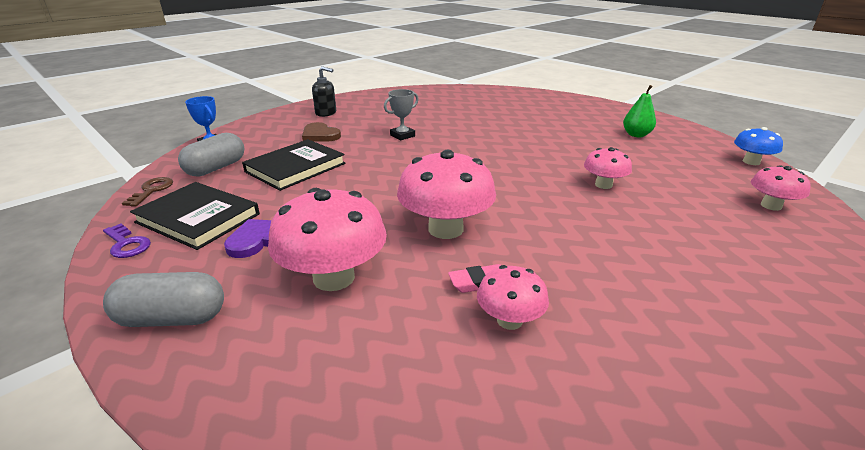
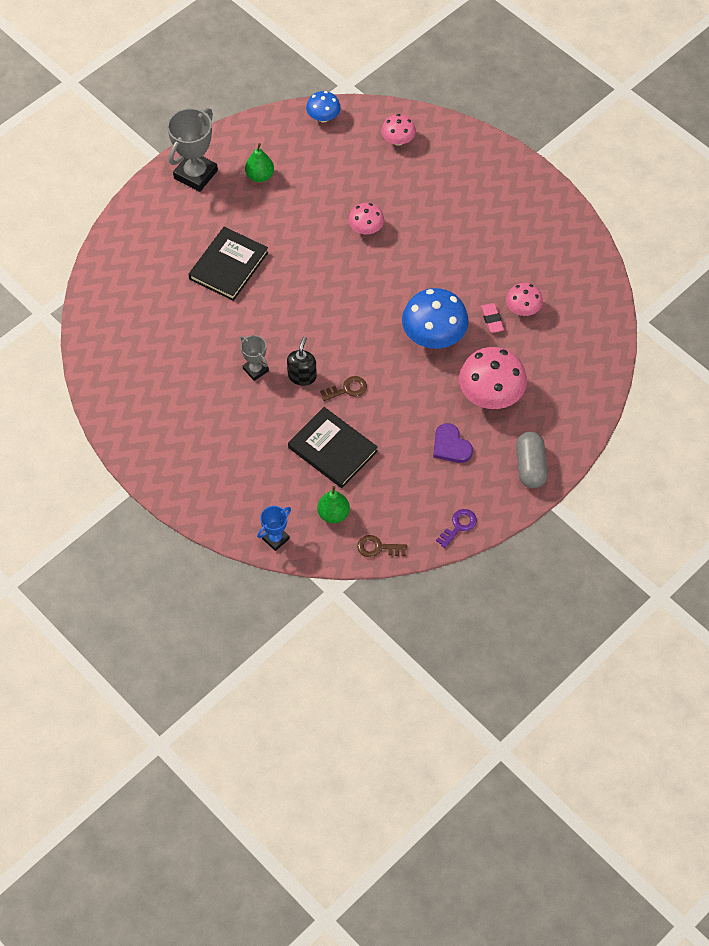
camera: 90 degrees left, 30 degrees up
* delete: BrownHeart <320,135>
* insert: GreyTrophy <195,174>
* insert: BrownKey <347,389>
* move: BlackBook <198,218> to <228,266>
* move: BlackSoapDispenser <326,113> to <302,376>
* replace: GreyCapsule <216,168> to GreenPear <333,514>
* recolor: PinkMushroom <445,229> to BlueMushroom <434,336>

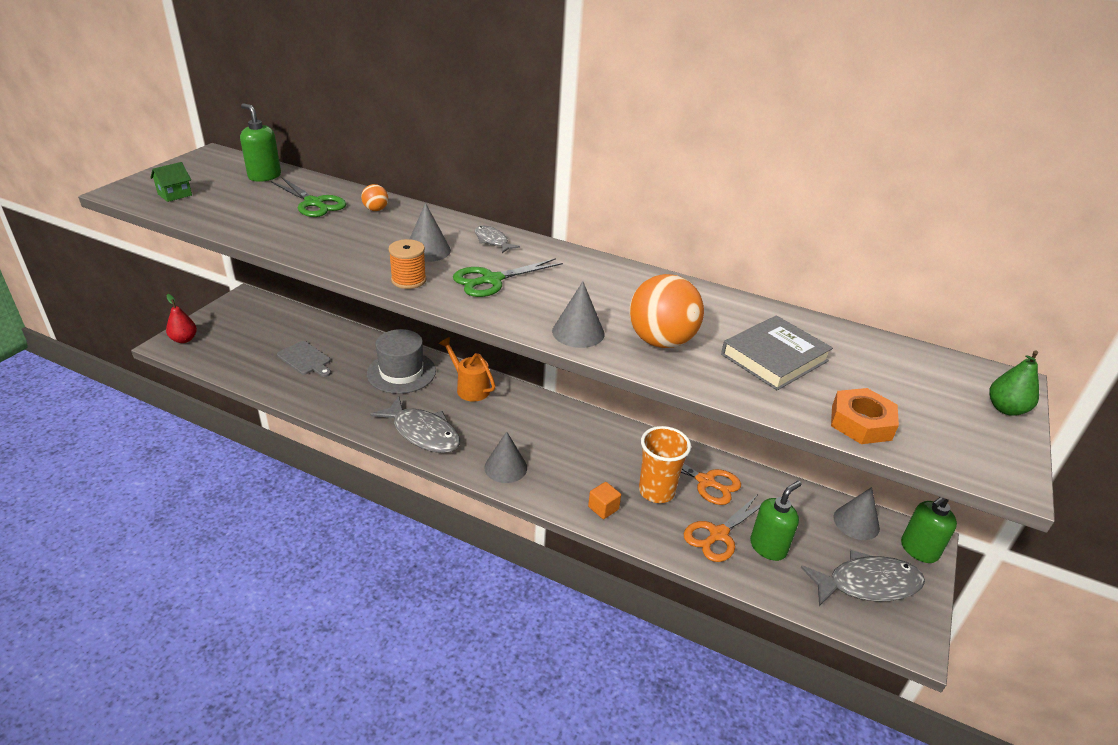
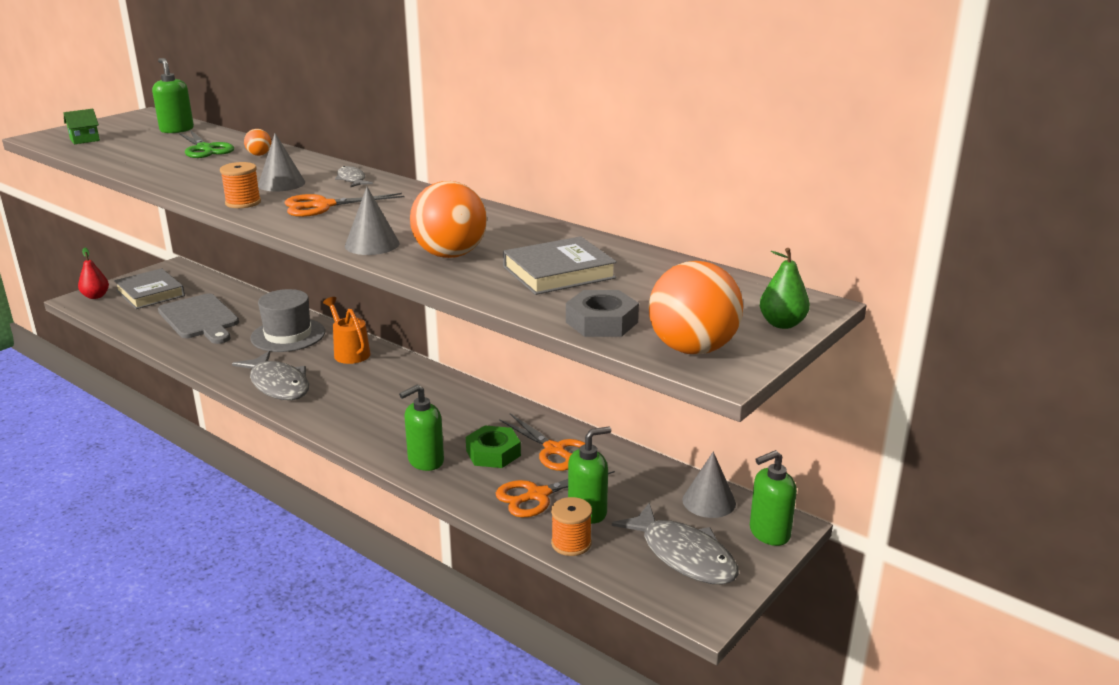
camera: 15 degrees right, 10 degrees down
* delete: GreyCone <505,467>
* insert: GreyBook <150,293>
* insert: OrangeSpool <571,543>
* insert: OrangeBall <692,349>
* replace: OrangeCube <603,508> to GreenSoapDispenser <425,461>
* replace: OrangeCup <656,491> to GreenNut <493,453>
* recolor: GreenScissors <491,280> to OrangeScissors <323,206>
* recolor: OrangeNut <861,422> to GreyNut <602,322>
* rotate: GreyFish <867,584> = <684,555> 45 degrees clockwise
* resize: GreyCuttingBoard <305,359> = <200,319> x1.64

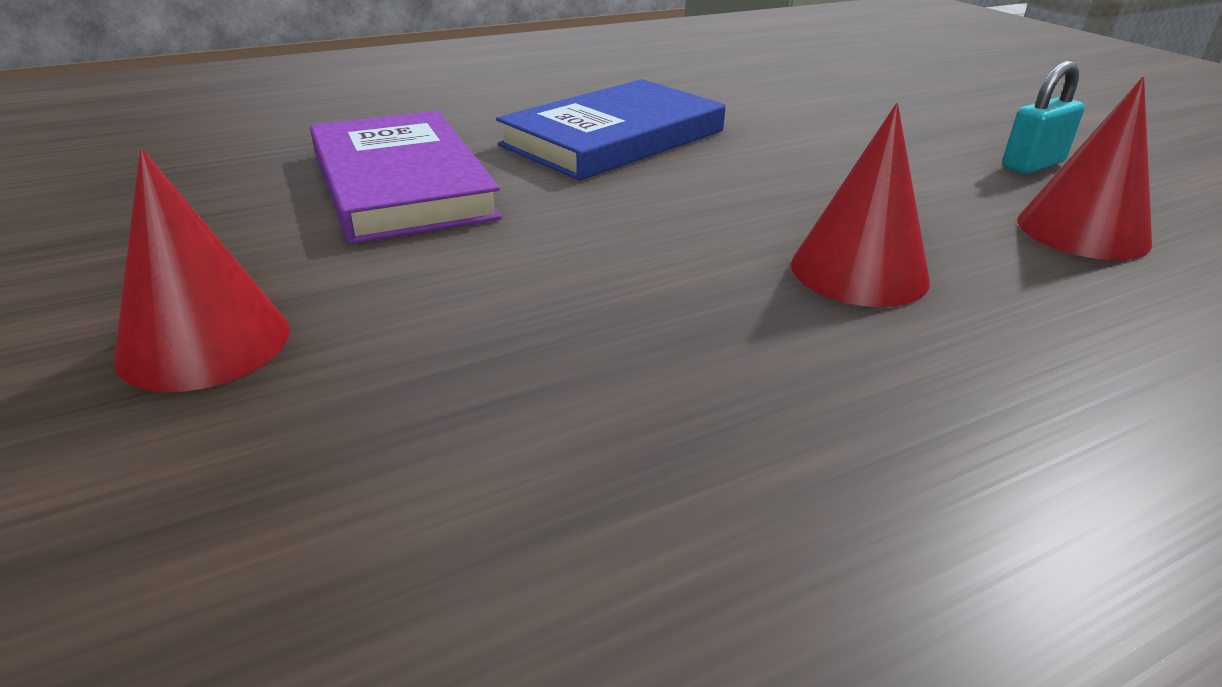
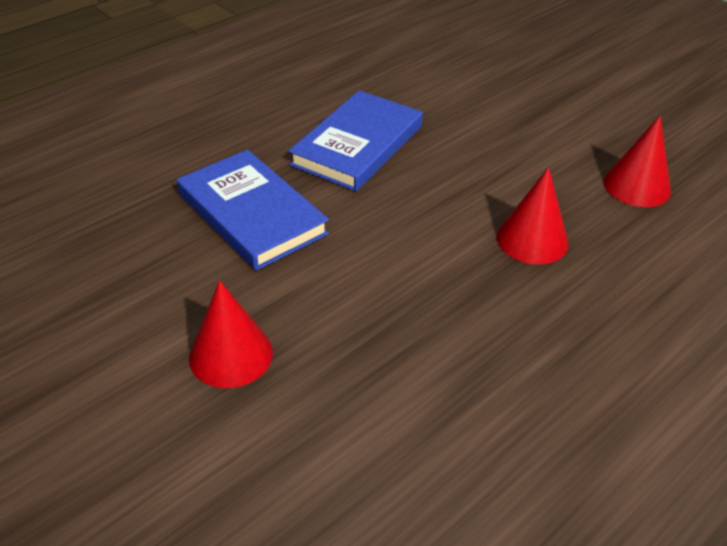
camera: 15 degrees left, 10 degrees up
* delete: TurquoisePadlock <1032,164>
* recolor: PurpleBook <401,184> to BlueBook <252,214>

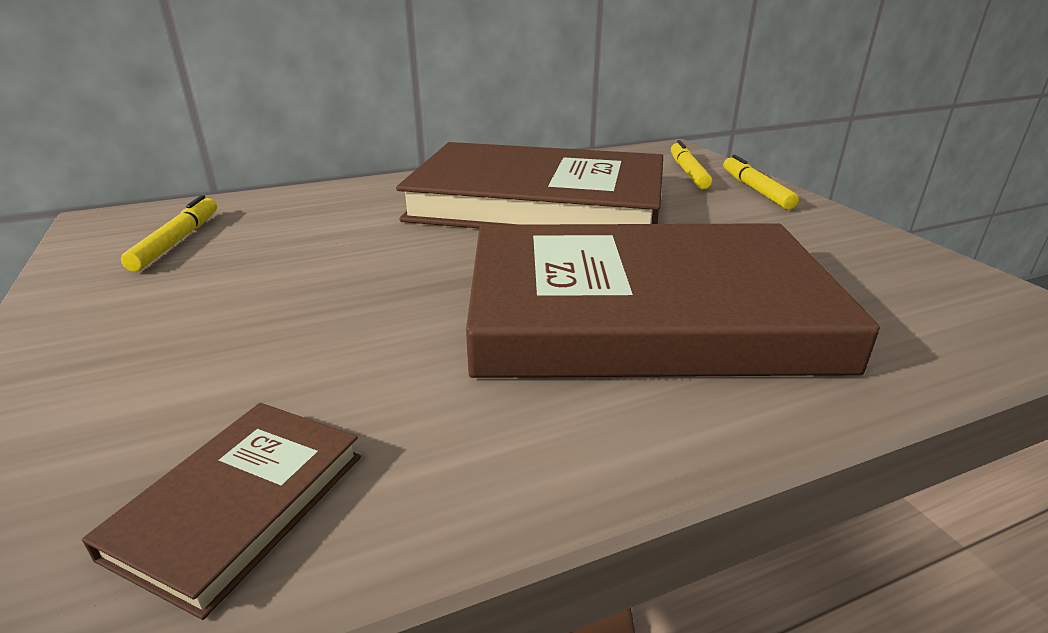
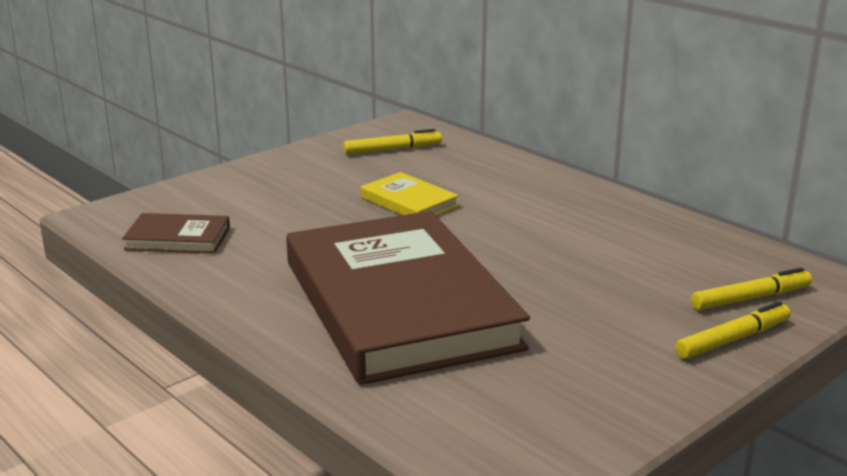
camera: 70 degrees right, 5 degrees down
* delete: BrownBook <538,202>
* insert: YellowBook <409,202>

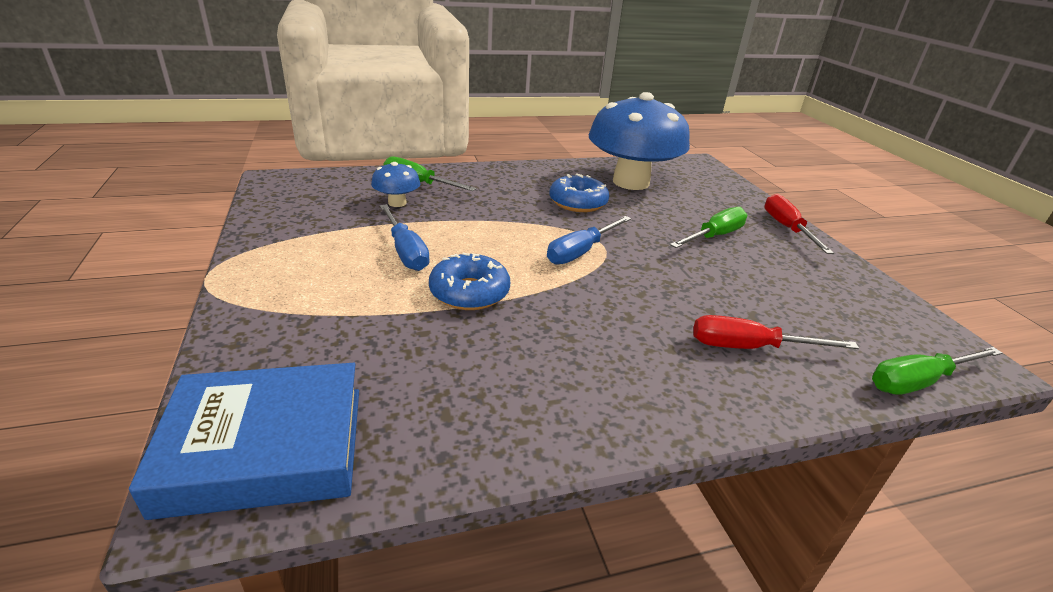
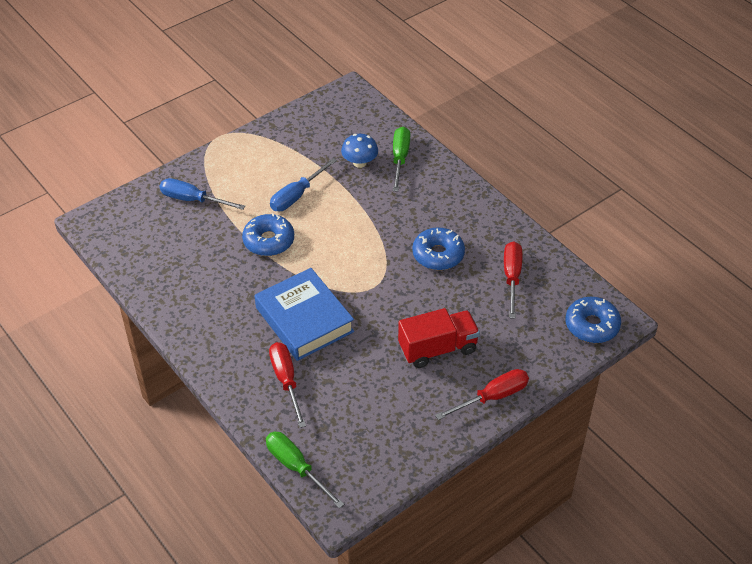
camera: 70 degrees right, 15 degrees up
* insert: BlueDonut <592,325>
* move: BlueBook <265,447> to <304,319>
* move: BlueScrewdriver <581,252> to <193,200>
* replace: BlueMushroom <630,182> to RedScrewdriver <512,277>
* replace: GreenScrewdriver <714,236> to RedTruck <437,348>

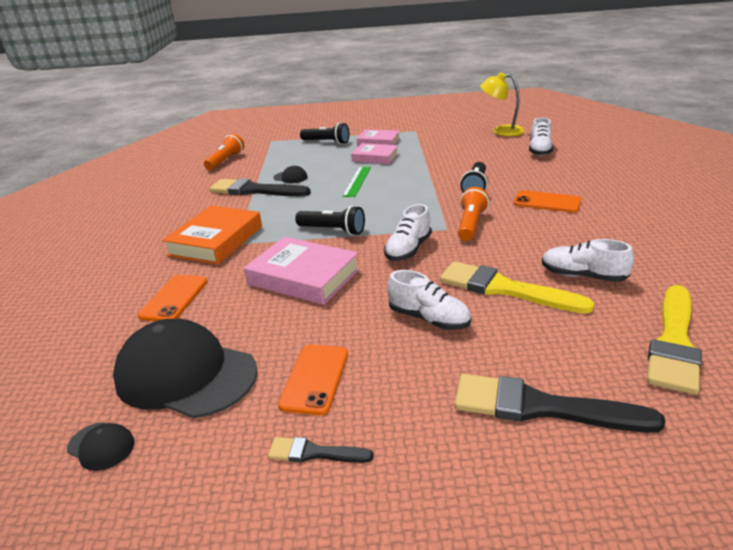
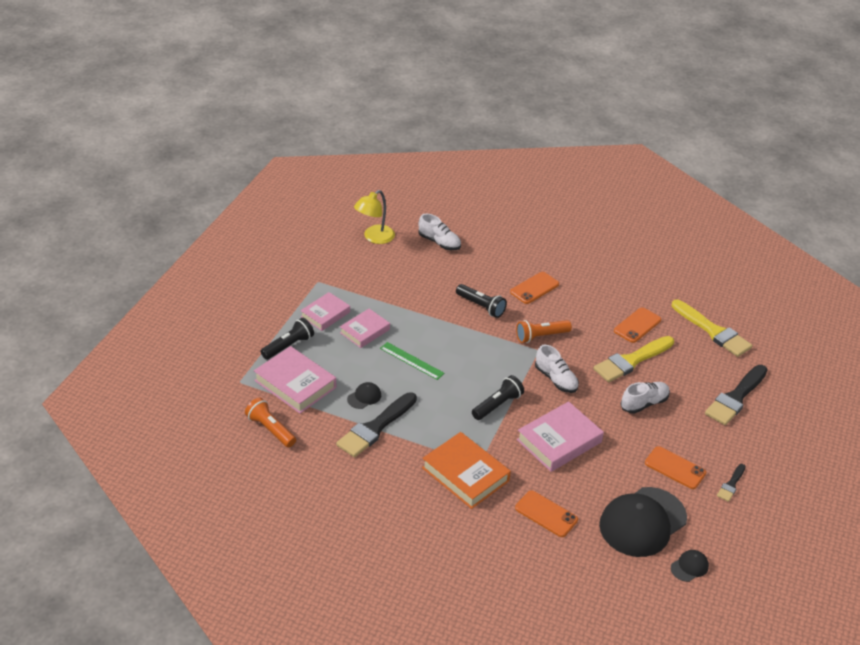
camera: 70 degrees left, 10 degrees up
* insert: PinkBook <295,384>
* replace: WhiteShoe <582,276> to OrangePhone <637,325>
* rotate: OrangeFlashlight <471,224> = <541,336> 60 degrees counterclockwise

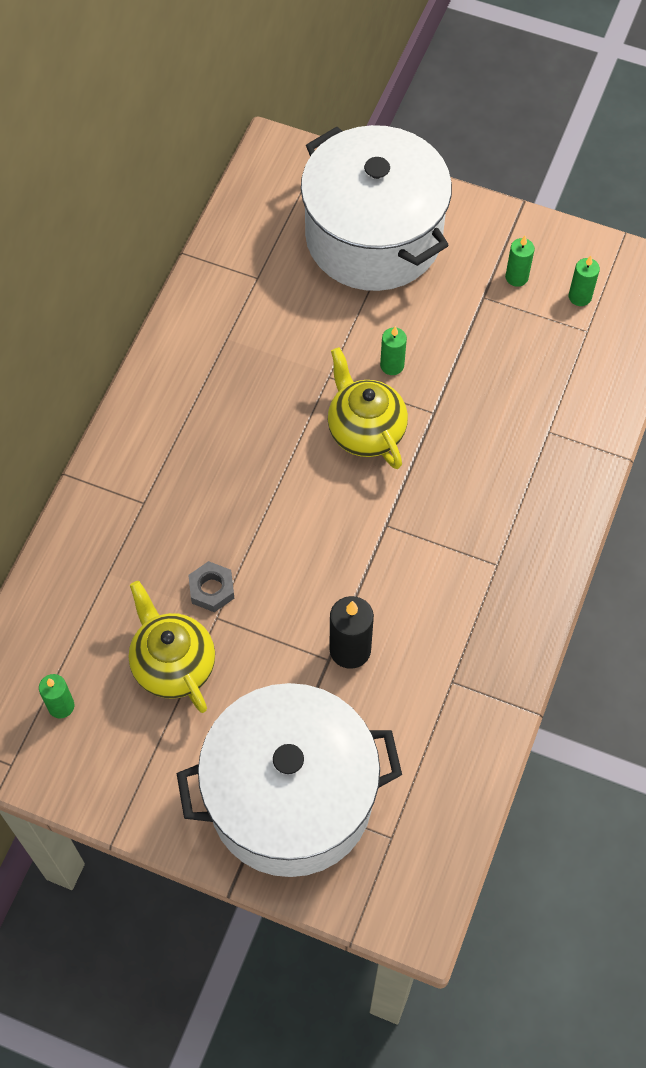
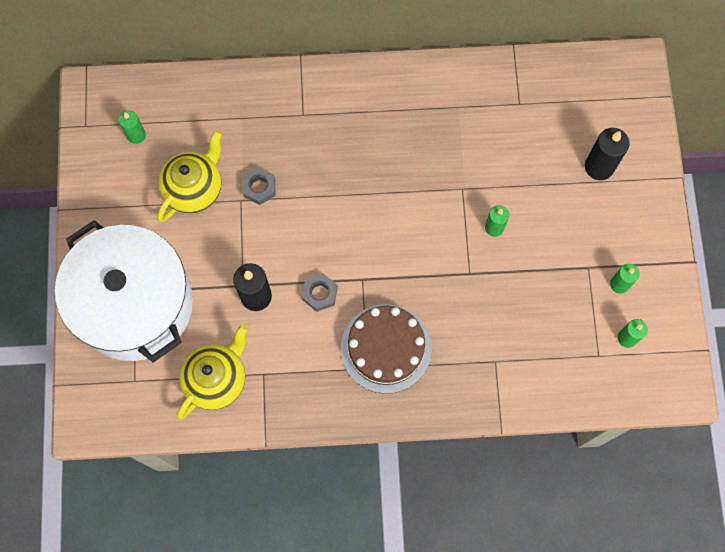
camera: 65 degrees right, 10 degrees up
* insert: GreyNut <320,293>
* insert: BrownCake <386,348>
* move: YellowTeapot <365,431> to <217,379>
* replace: WhitePot <373,236> to BlackCandle <599,167>

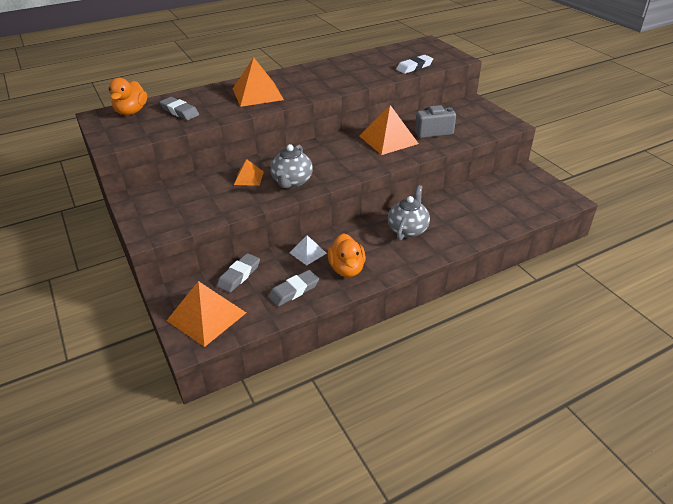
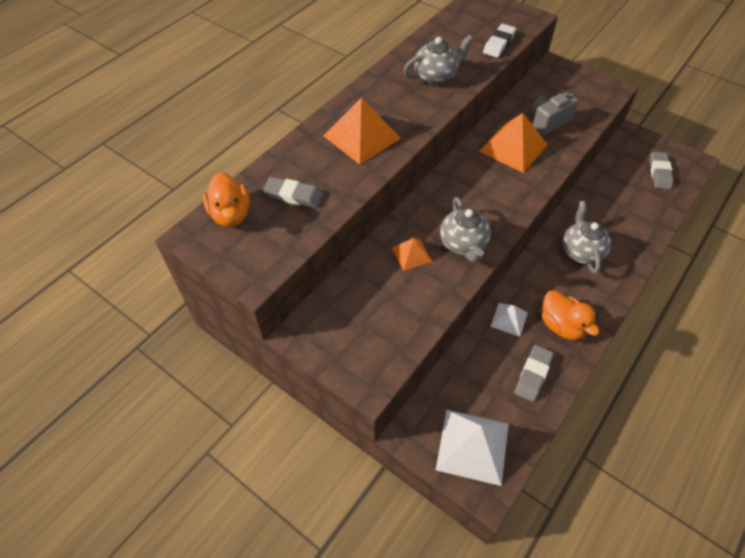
camera: 25 degrees left, 15 degrees up
* insert: GreyTeapot <436,76>
* move: GreyEraser <239,275> to <659,173>
* recolor: OrangePyramid <206,316> to WhitePyramid <473,446>

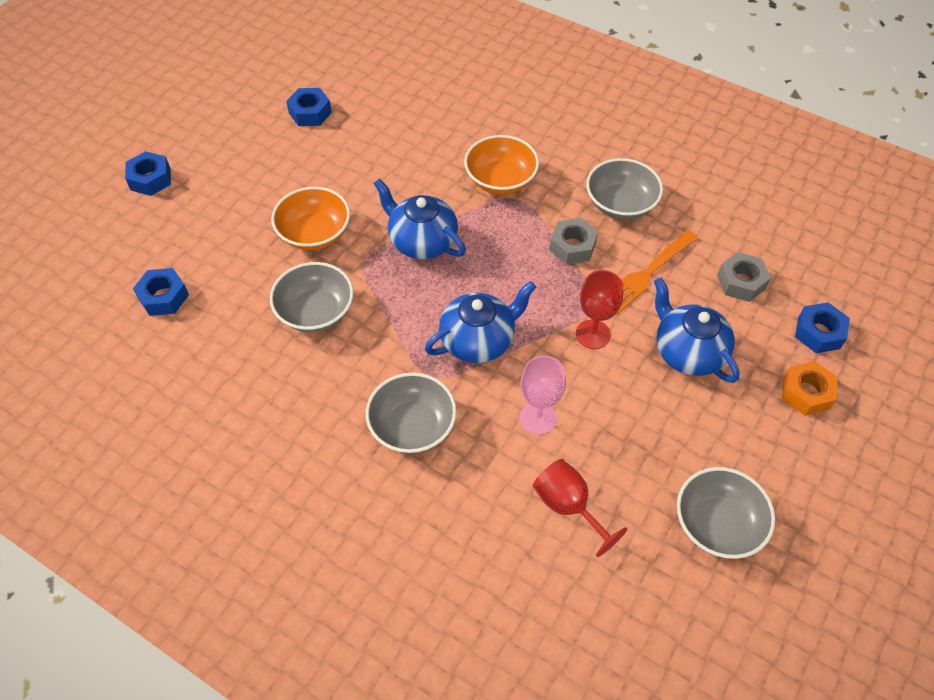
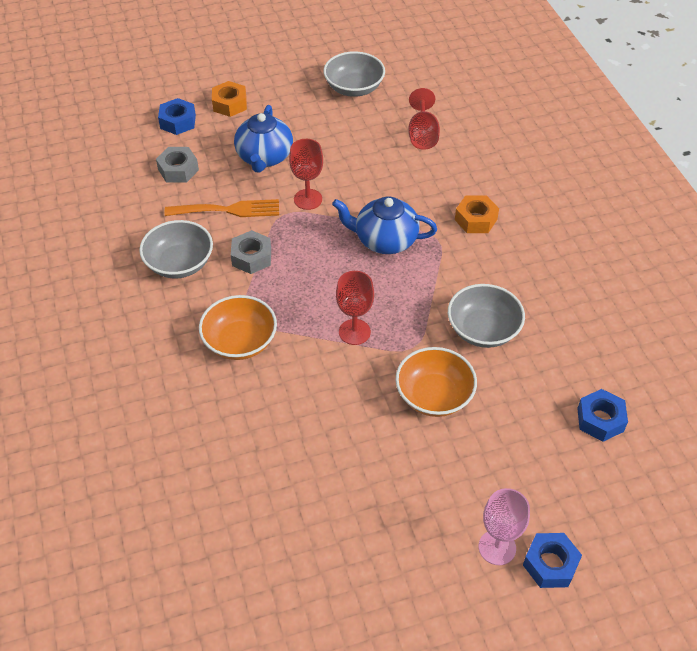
camera: 140 degrees left, 5 degrees down
* delete: BlueNut <310,113>
* move: PinkGoblet <538,418> to <497,547>
* replace: GreyBowl <412,426> to OrangeNut <475,219>
* replace: BlueTeapot <422,241> to RedGoblet <354,332>

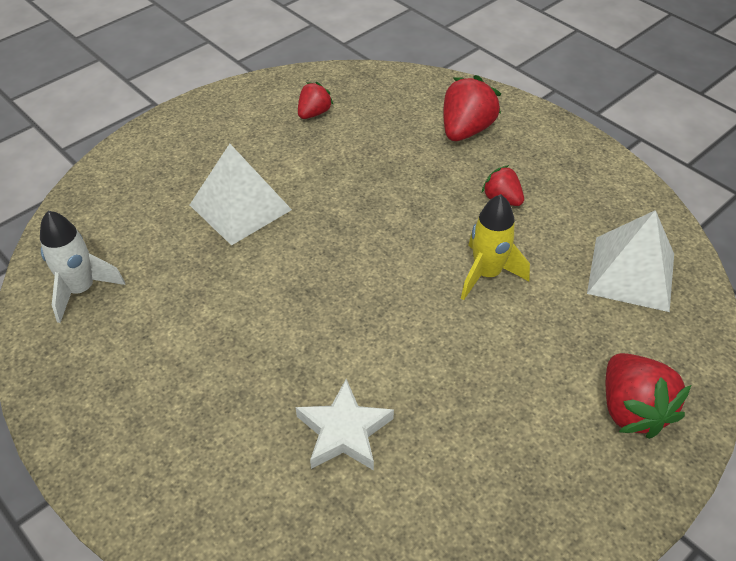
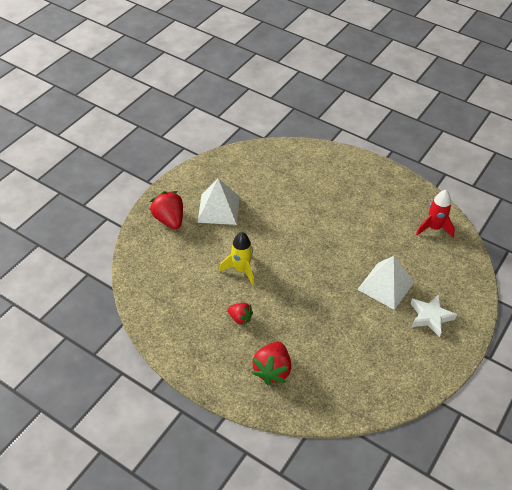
camera: 165 degrees right, 0 degrees up
* delete: RedStrawberry <314,113>
* move: WhiteStar <344,431> to <430,317>
* move: WhitePyramid <631,273> to <218,209>
* recolor: WhiteRocket <81,290> to RedRocket <434,228>

